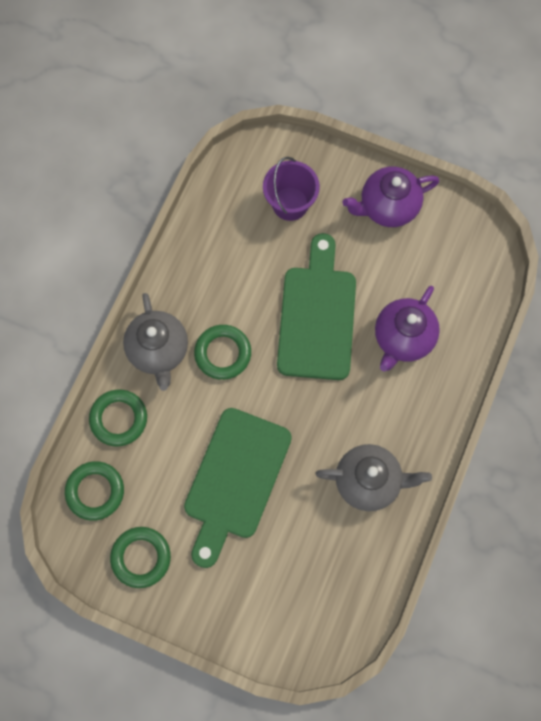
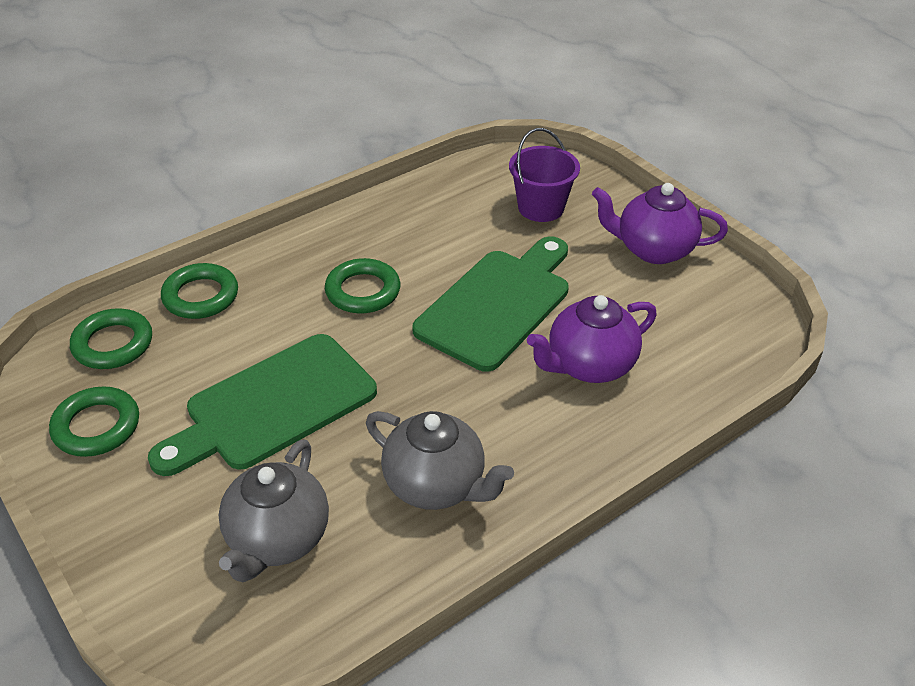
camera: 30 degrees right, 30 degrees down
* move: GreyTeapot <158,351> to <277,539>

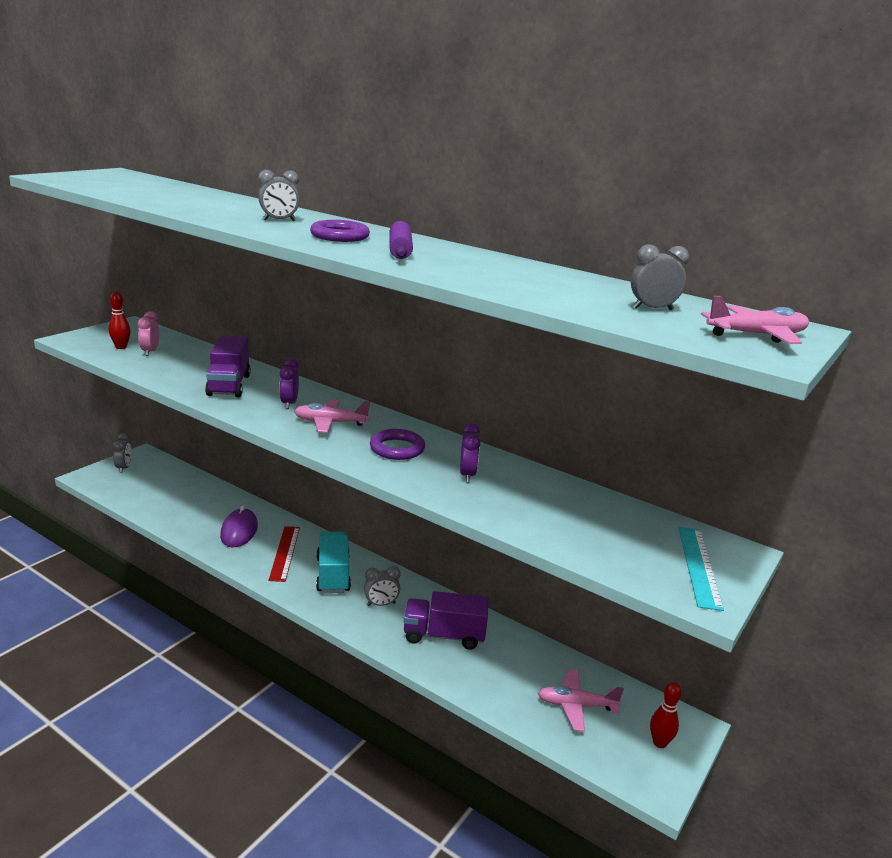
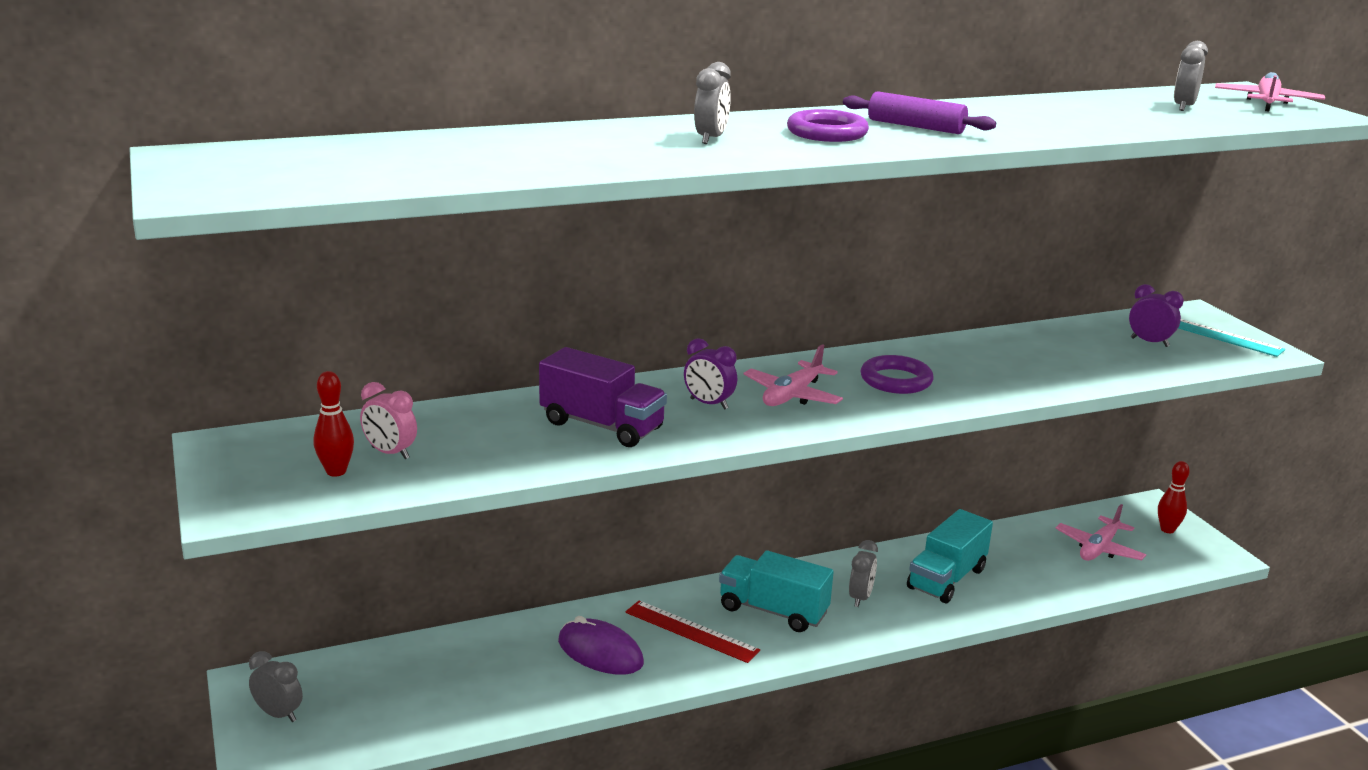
camera: 55 degrees left, 0 degrees up
* move: PurpleClock <467,475> to <1149,342>
* recolor: PurpleTruck <444,635> to TurquoiseTruck <946,579>

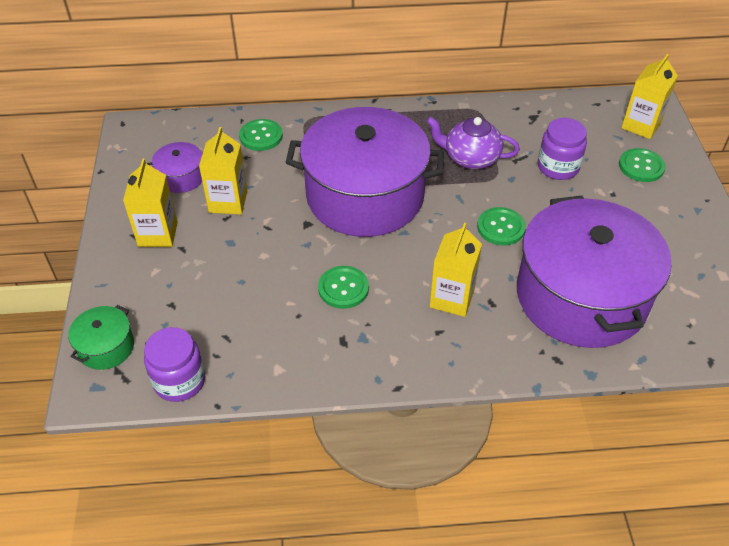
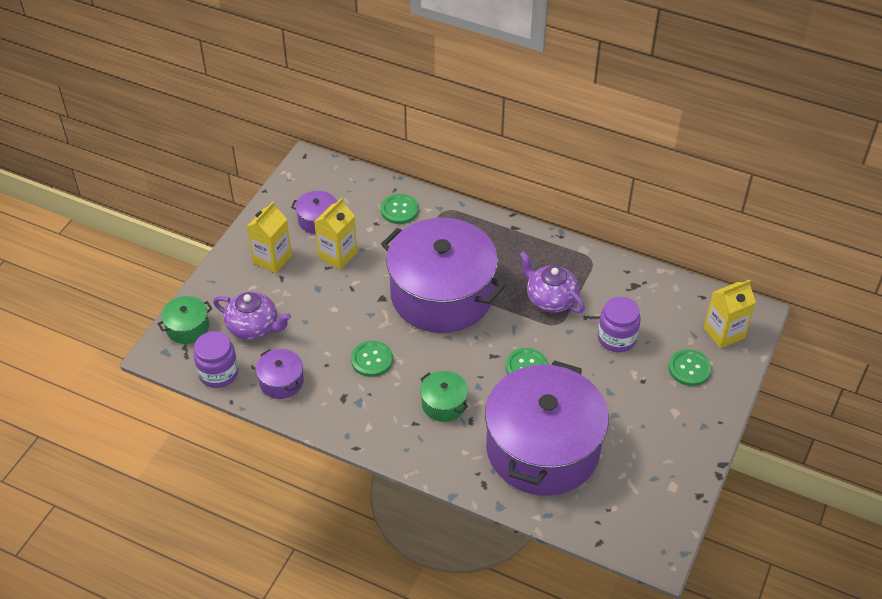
camera: 30 degrees right, 0 degrees up
* insert: PurpleTeapot <254,327>
* insert: PurplePot <281,381>
* replace: YellowCarton <452,298> to GreenPot <444,404>

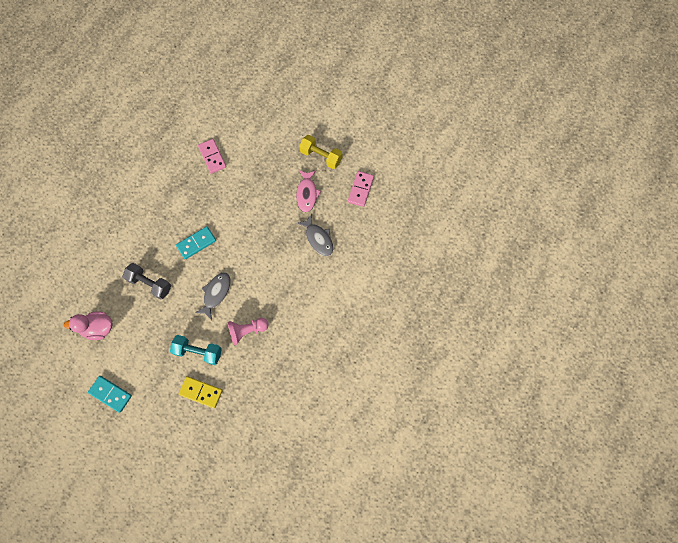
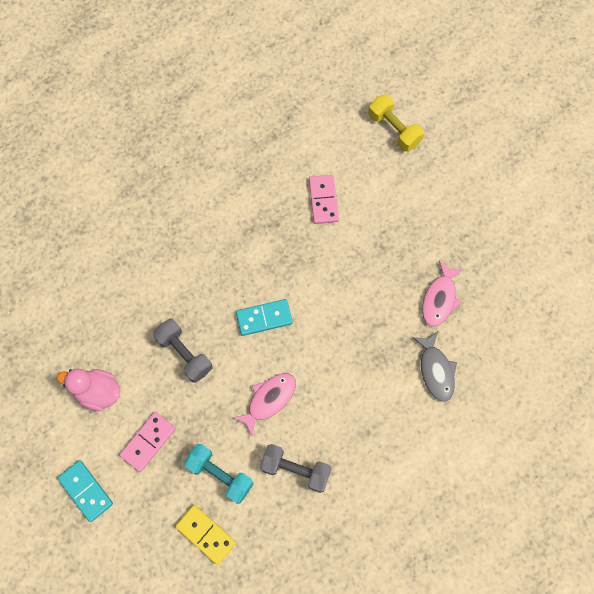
camera: 20 degrees right, 0 degrees up
* move: YellowDumbbell <321,156> to <394,129>
* move: PinkDomino <360,189> to <148,442>
* replace: PinkPawn <247,331> to GreyDumbbell <295,470>
* recolor: GreyFish <216,293> to PinkFish <269,400>

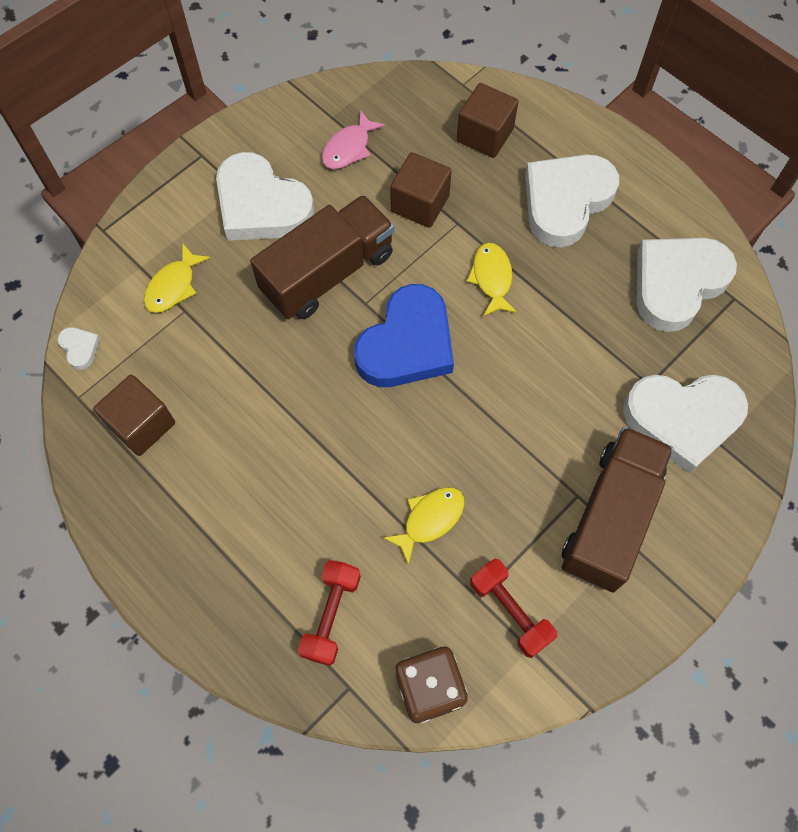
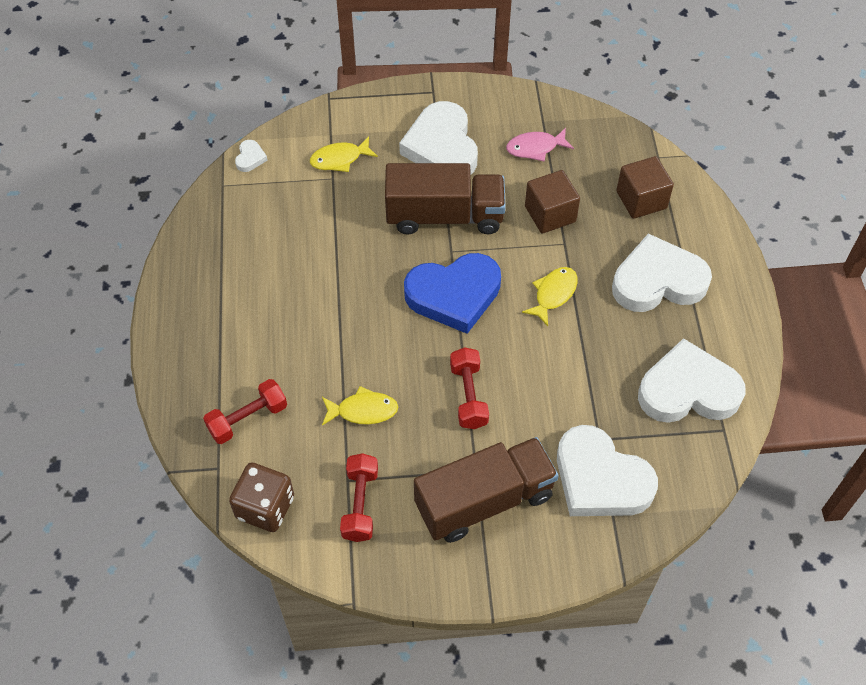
camera: 40 degrees right, 10 degrees down
* delete: BrownCube <142,424>
* insert: RedDumbbell <468,396>

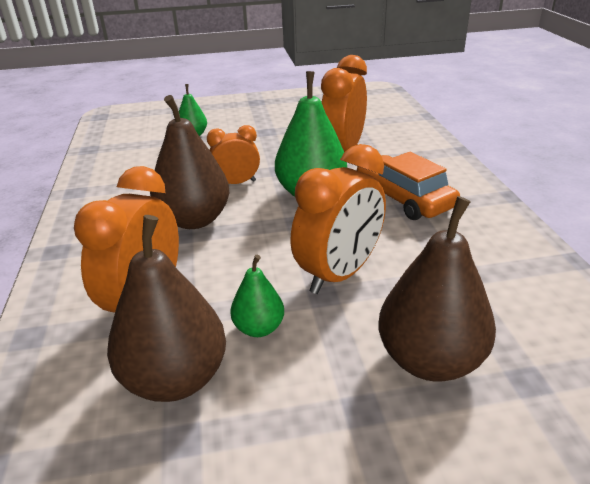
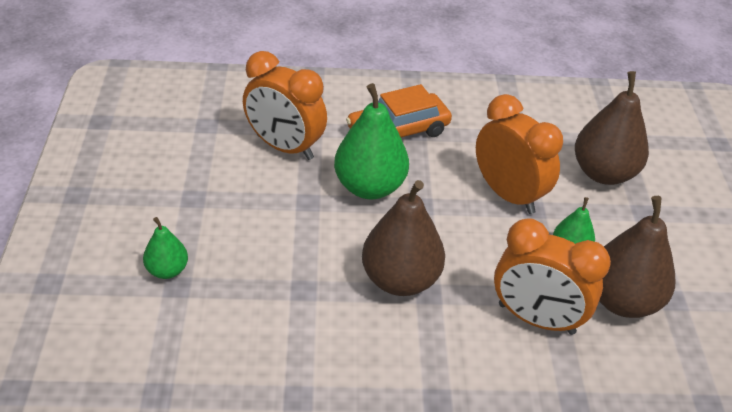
camera: 85 degrees left, 10 degrees up
* delete: OrangeClock <236,183>

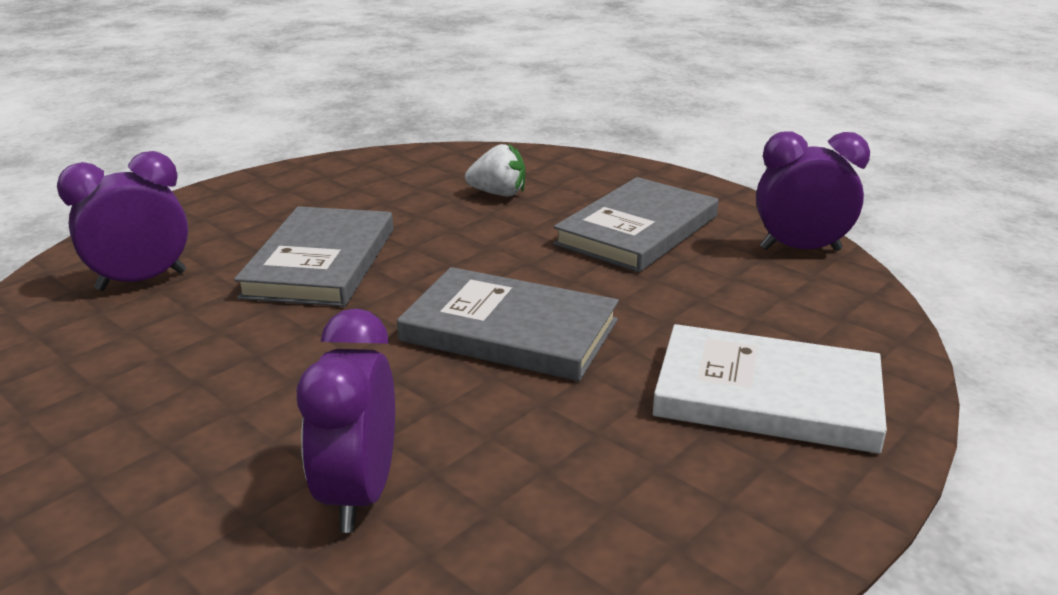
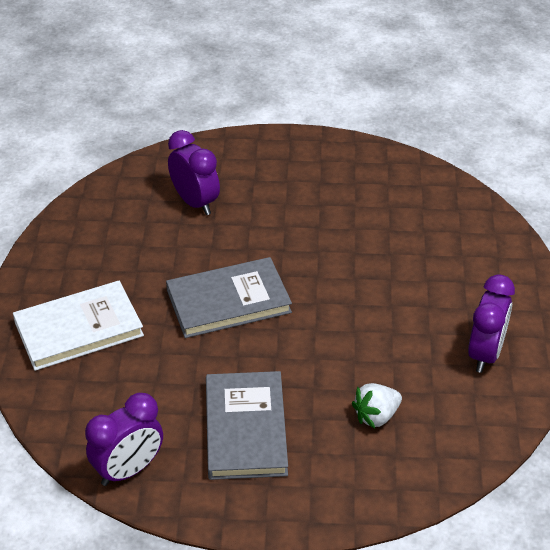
camera: 140 degrees right, 15 degrees up
* delete: GreyBook <321,262>
* move: PurpleClock <142,281> to <485,354>

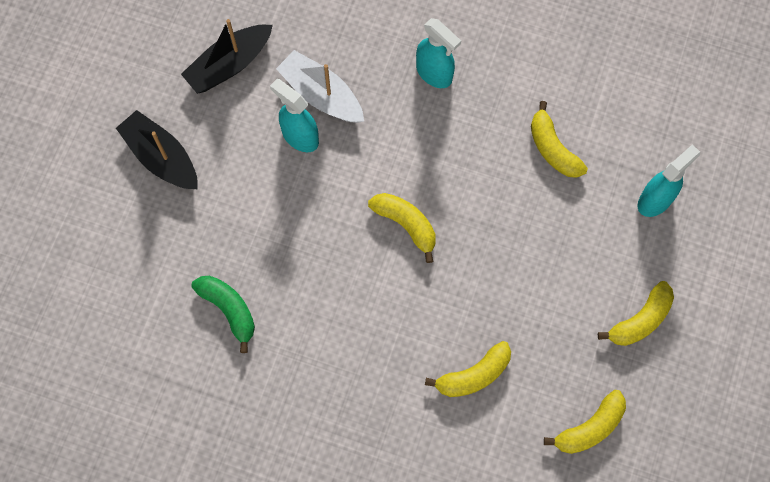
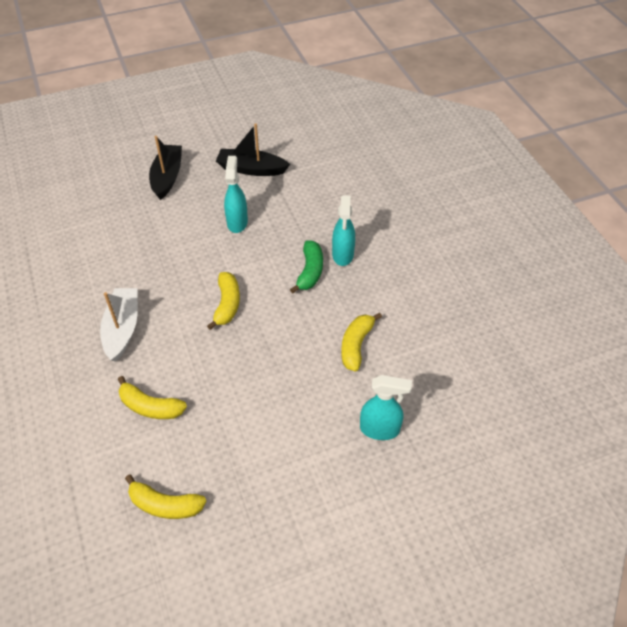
camera: 50 degrees right, 20 degrees down
* delete: YellowBanana <640,320>
* move: GreenBanana <229,310> to <310,271>
* move: WhiteBoat <321,95> to <122,329>

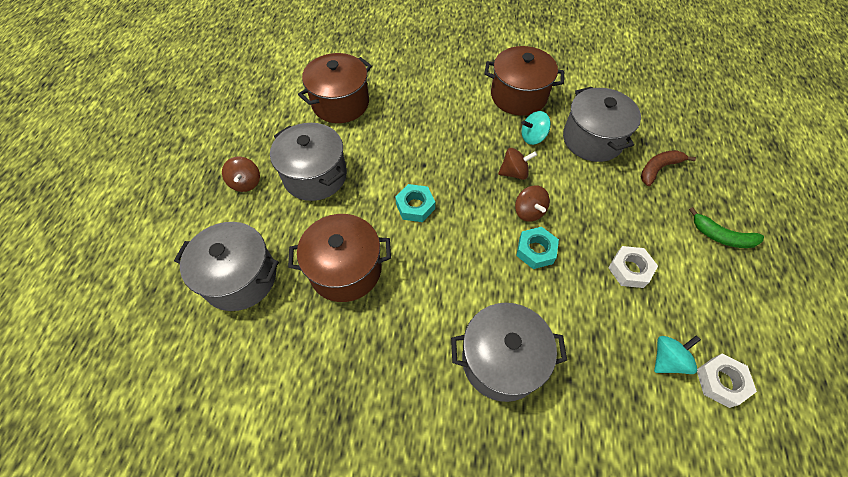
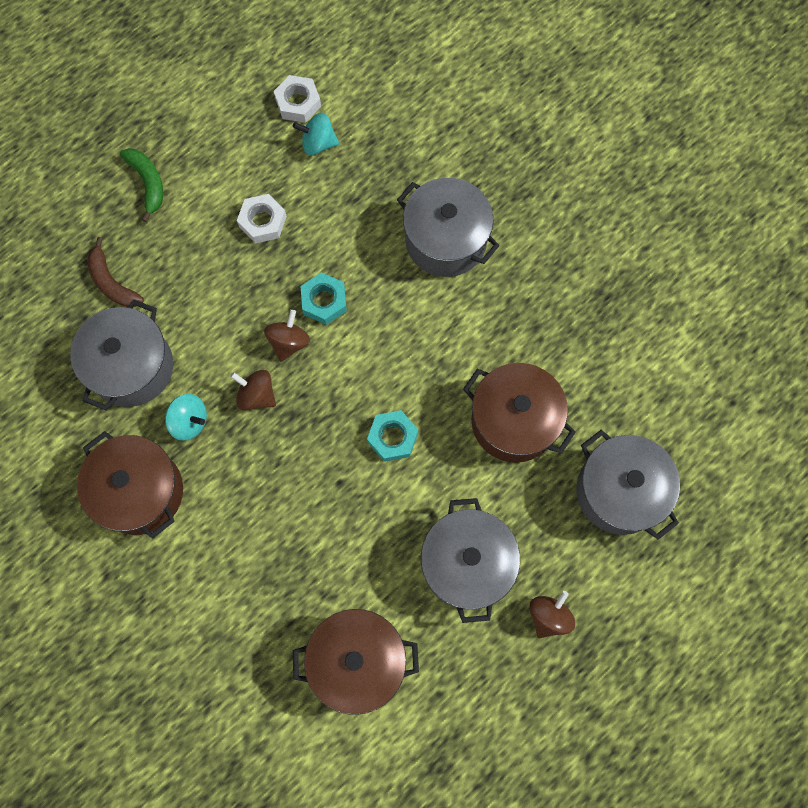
camera: 140 degrees left, 15 degrees up
* rotate: BrownBanana <658,169> = <112,282> 45 degrees clockwise

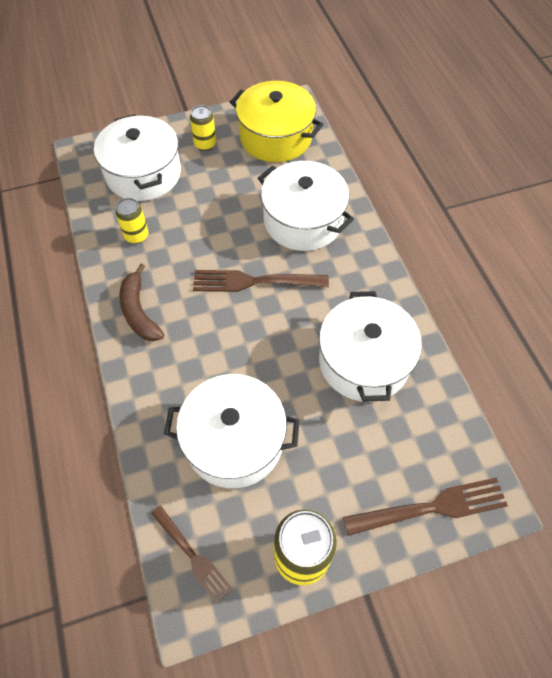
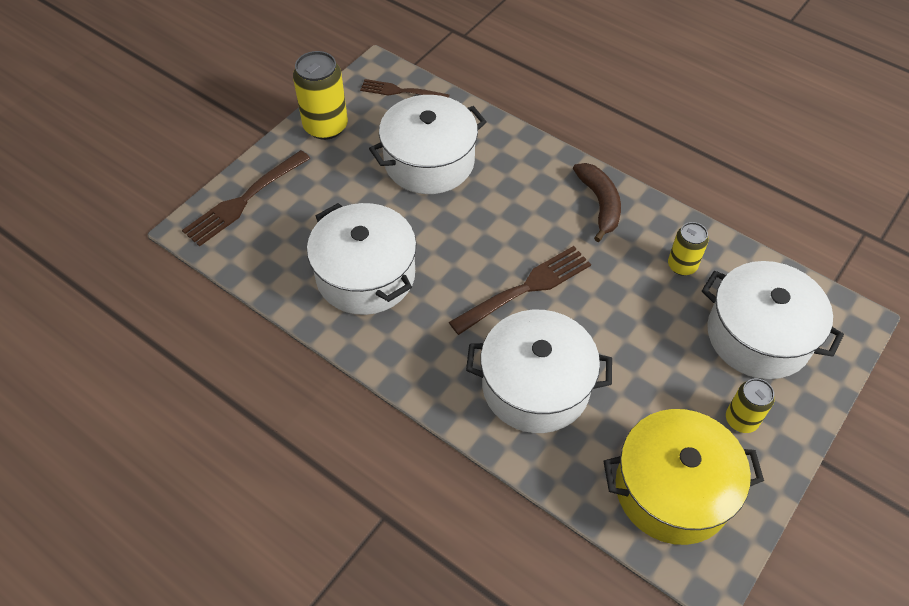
camera: 145 degrees right, 5 degrees down
* rotate: BrownBanana <139,311> = <600,204> 45 degrees clockwise

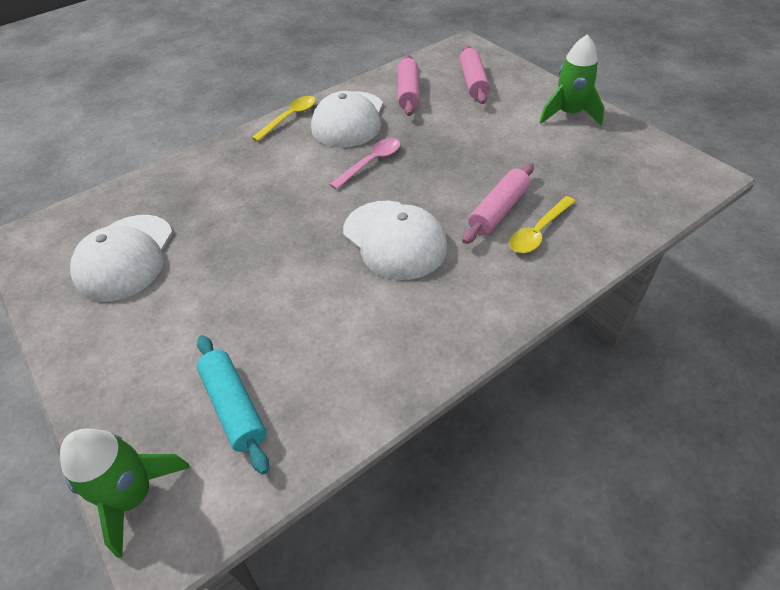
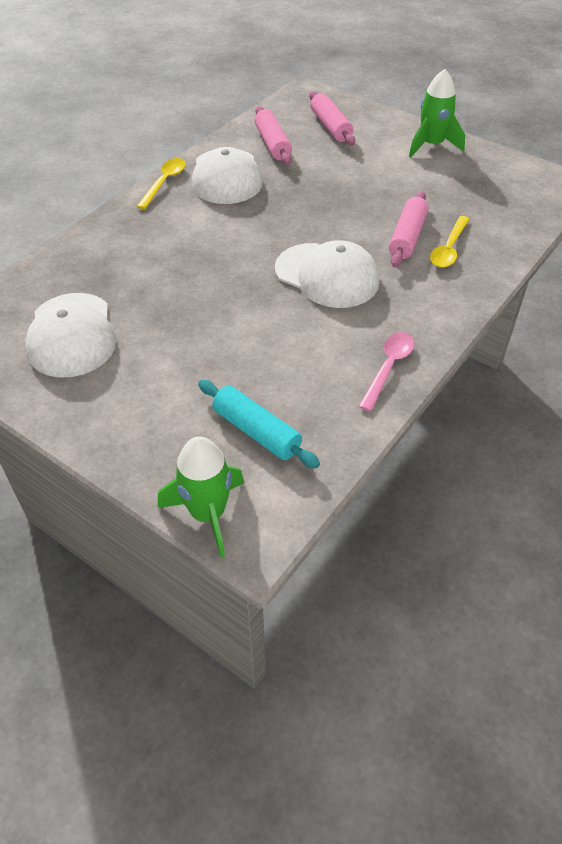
camera: 20 degrees left, 0 degrees up
* move: PinkSpoon <371,163> to <388,368>

